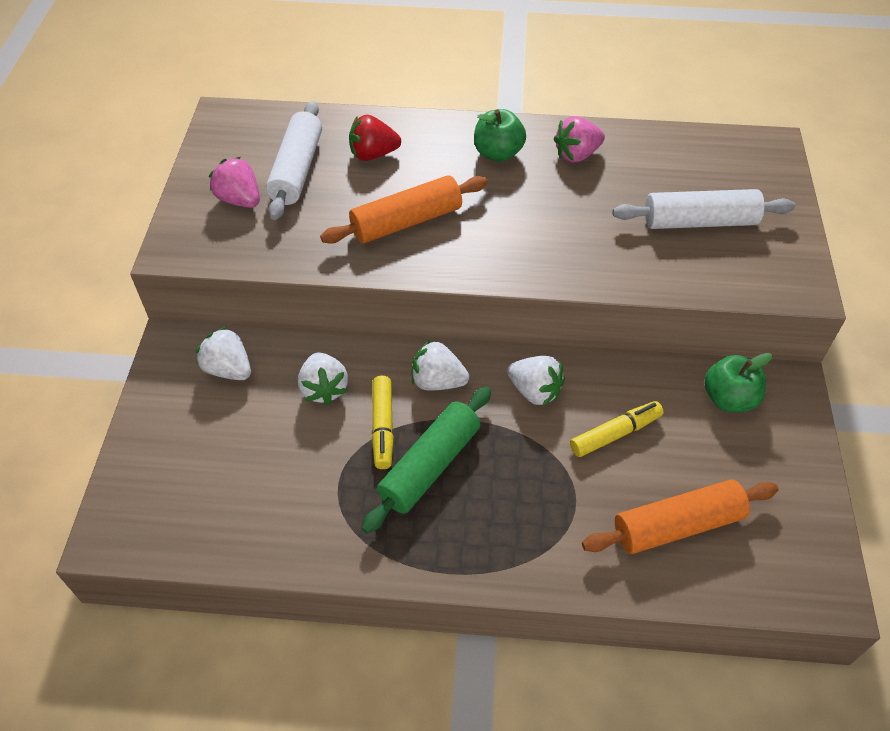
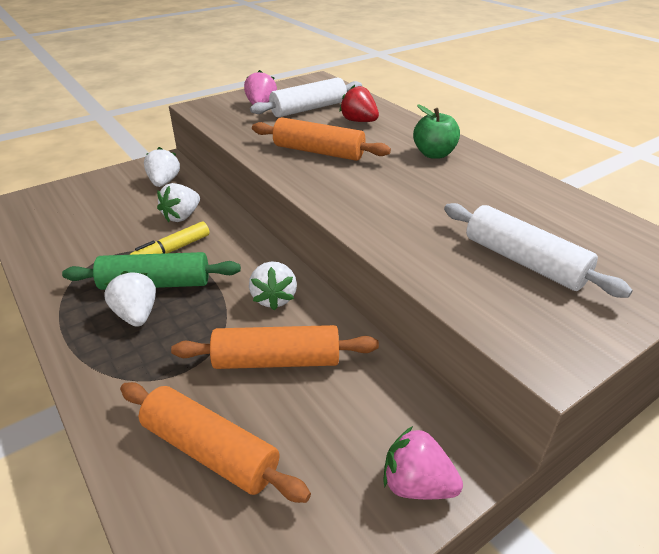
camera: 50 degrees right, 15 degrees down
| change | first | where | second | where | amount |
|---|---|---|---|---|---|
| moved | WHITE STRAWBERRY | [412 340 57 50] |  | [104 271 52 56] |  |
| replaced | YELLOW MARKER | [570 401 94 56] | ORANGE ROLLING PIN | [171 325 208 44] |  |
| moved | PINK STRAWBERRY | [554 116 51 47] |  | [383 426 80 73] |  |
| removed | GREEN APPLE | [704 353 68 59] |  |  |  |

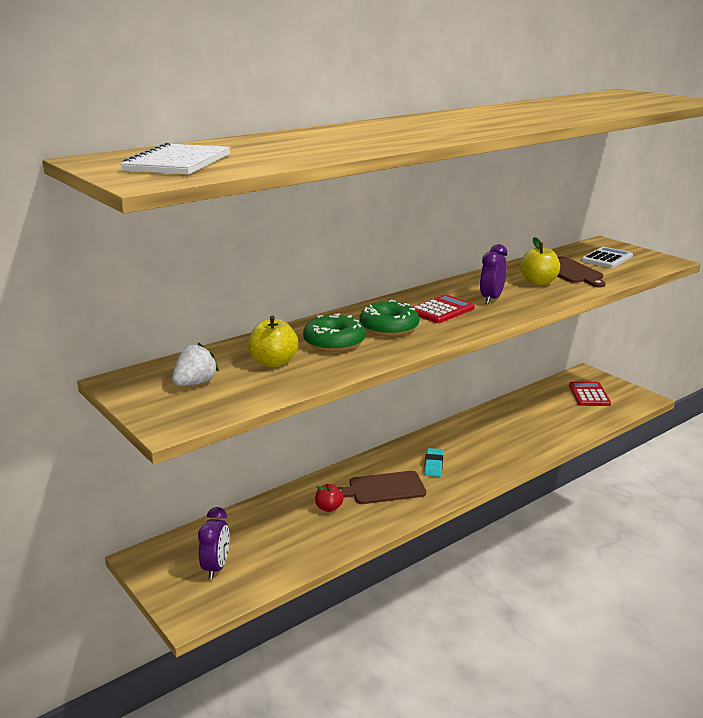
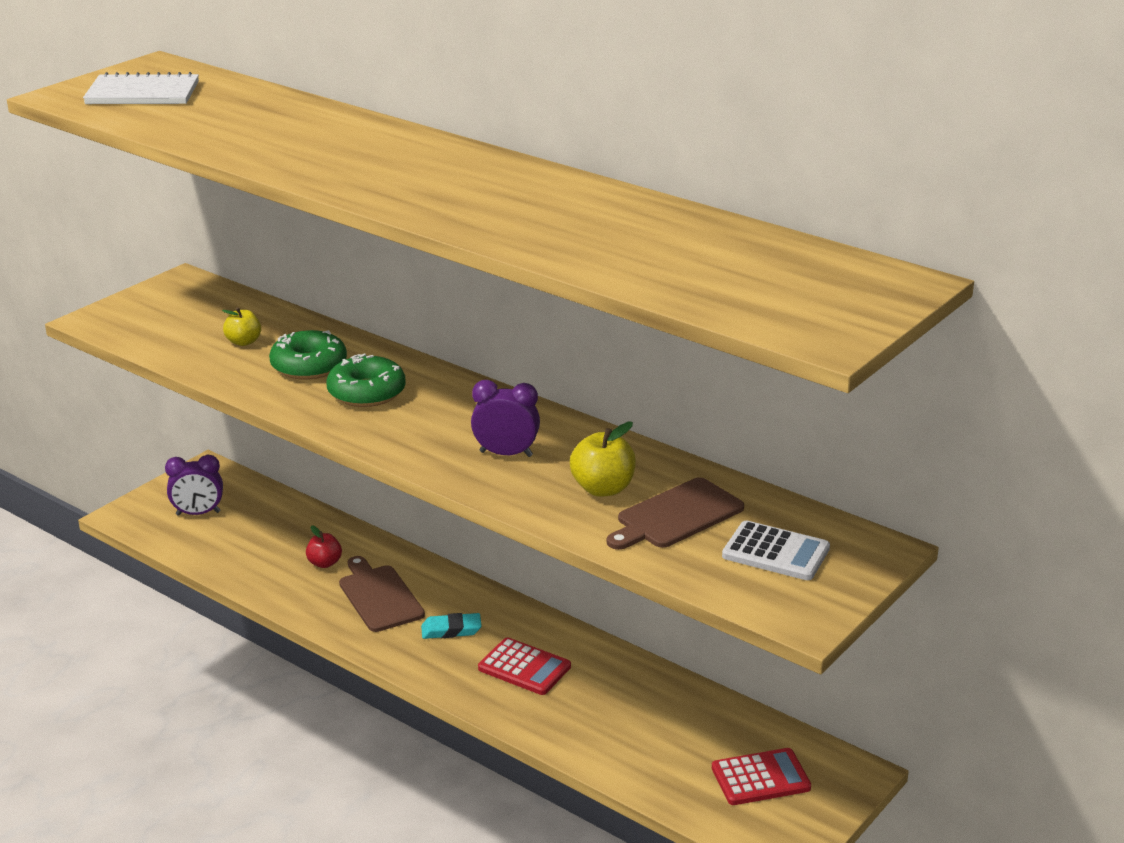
camera: 75 degrees right, 5 degrees up
| change | first | where | second | where | amount |
|---|---|---|---|---|---|
| resized | YELLOW APPLE | [248 316 50 51] |  | [222 307 39 39] | x0.66 |
| moved | RED CALCULATOR | [413 295 62 28] |  | [478 637 93 58] |  |
| removed | WHITE STRAWBERRY | [172 343 47 43] |  |  |  |

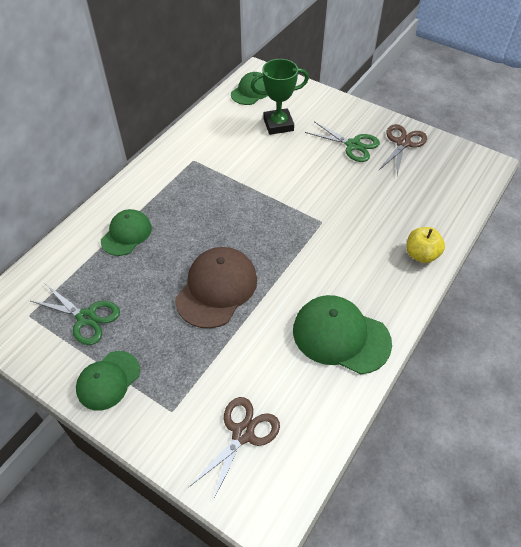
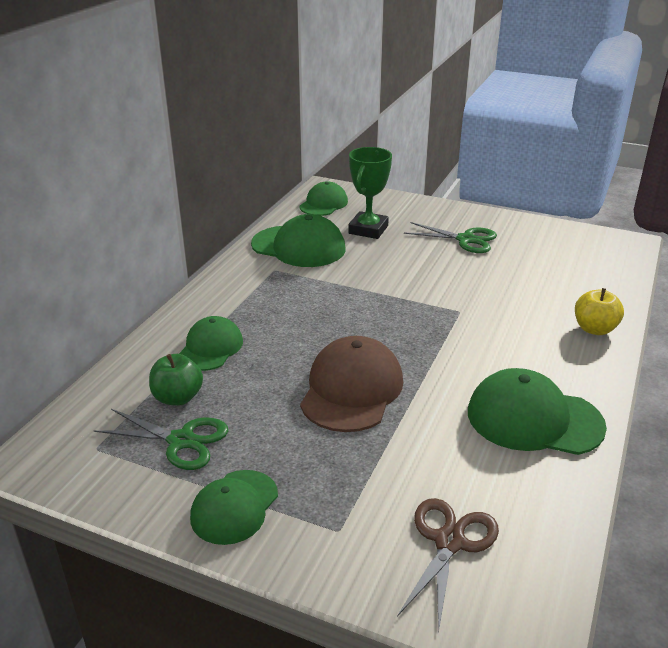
camera: 10 degrees left, 20 degrees down
| change | first | where | second | where | amount |
|---|---|---|---|---|---|
| added |  |  | GREEN APPLE | [149 354 54 52] |  |
| added |  |  | GREEN CAP | [251 214 94 53] |  |
| turned | GREEN TROPHY | [251 59 58 76] |  | [348 147 44 92] | 45 degrees counterclockwise |
| removed | BROWN SCISSORS | [379 124 48 52] |  |  |  |

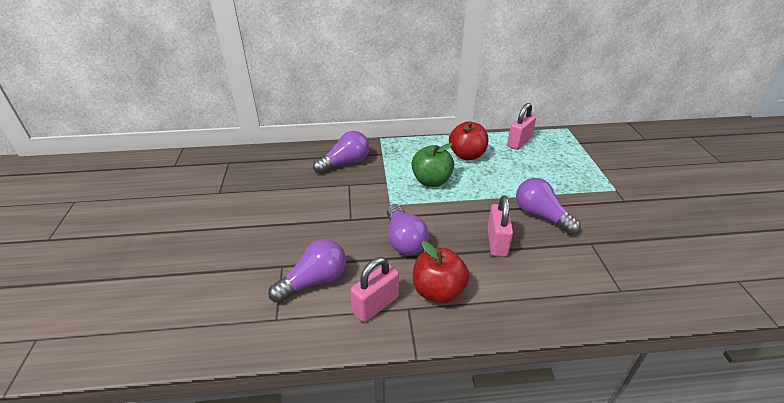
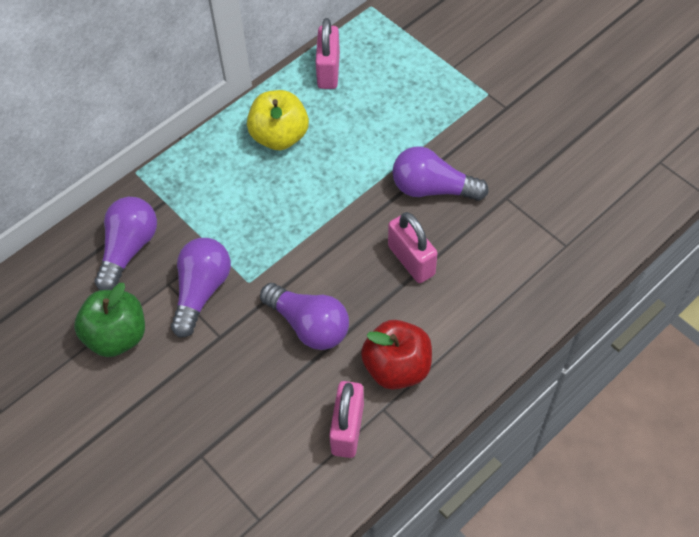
camera: 35 degrees left, 20 degrees up
| change | first | where | second | where | amount |
|---|---|---|---|---|---|
| moved | GREEN APPLE | [411 143 43 44] |  | [74 283 71 74] |  |
| moved | PURPLE LIGHT BULB | [268 239 78 64] |  | [171 238 60 100] |  |
| recoloured | RED APPLE | [449 121 39 39] | YELLOW APPLE | [247 90 62 60] |  |

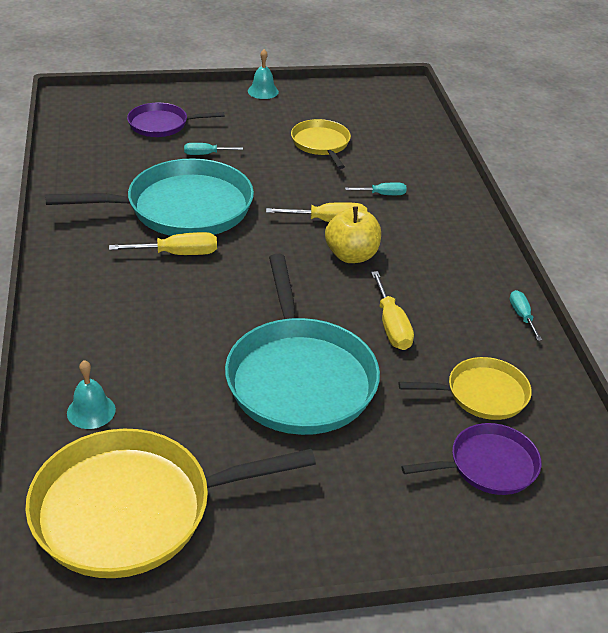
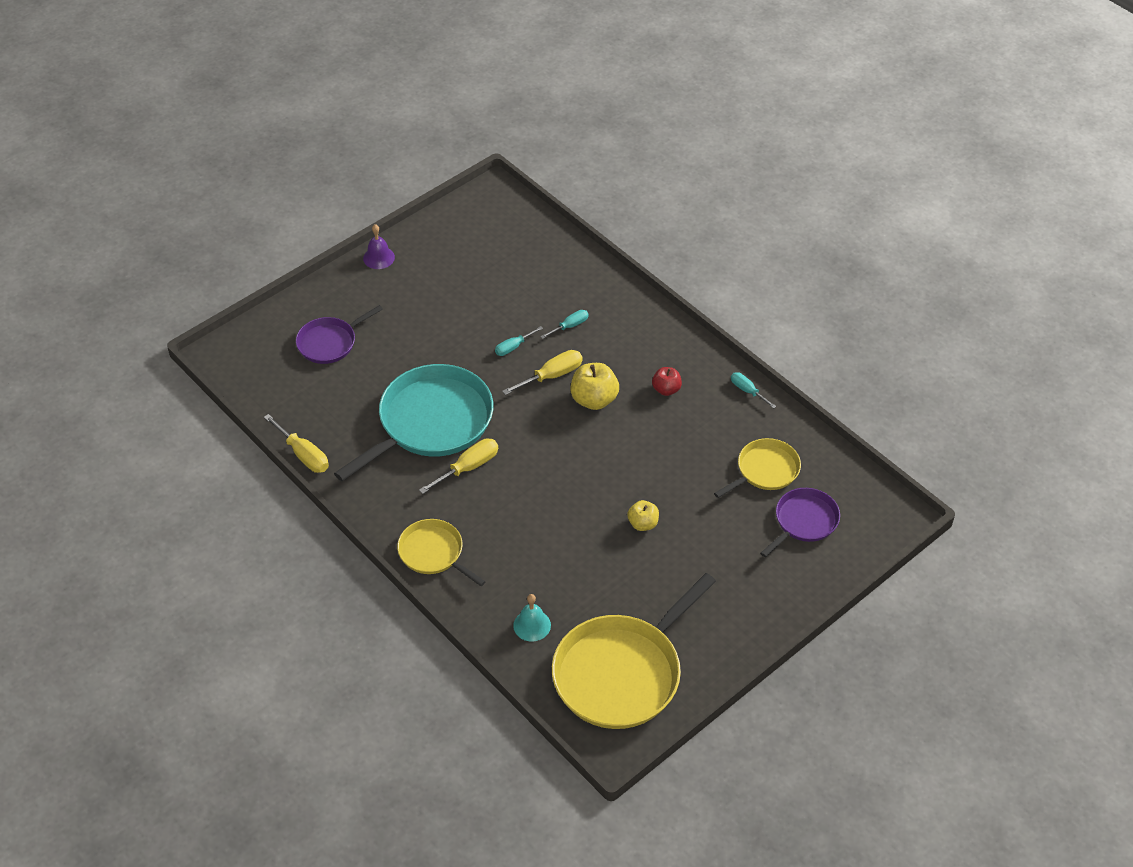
camera: 30 degrees left, 10 degrees up
| change | first | where | second | where | amount |
|---|---|---|---|---|---|
| moved | YELLOW SCREWDRIVER | [371 271 43 79] |  | [264 414 65 59] |  |
| recoloured | TURQUOISE BELL | [248 49 31 50] | PURPLE BELL | [363 224 32 45] |  |
| moved | YELLOW PAN | [291 119 60 50] |  | [397 519 89 67] |  |
| moved | TURQUOISE SCREWDRIVER | [184 143 59 12] |  | [495 326 48 30] |  |
| replaced | TURQUOISE PAN | [225 254 155 181] | YELLOW APPLE | [627 500 32 31] |  |
| added |  |  | RED APPLE | [652 367 30 29] |  |

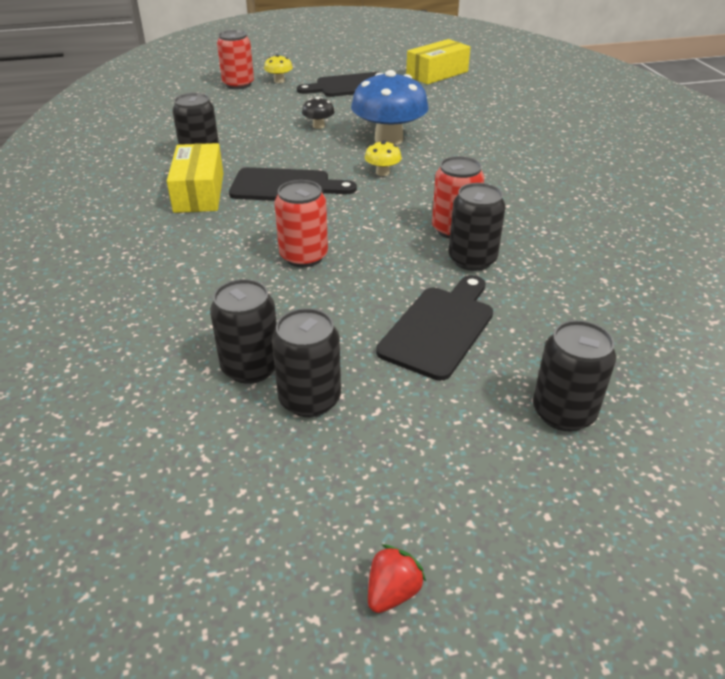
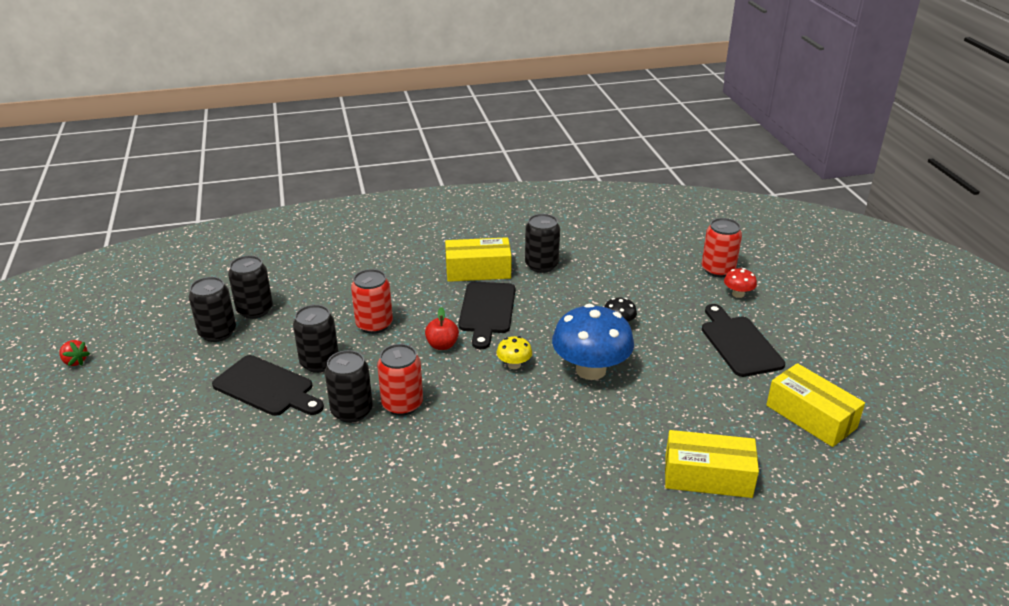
camera: 90 degrees right, 5 degrees down
| change | first | where | second | where | amount |
|---|---|---|---|---|---|
| moved | BLACK CAN | [533 320 83 111] |  | [293 305 45 68] |  |
| added |  |  | RED APPLE | [425 307 34 43] |  |
| added |  |  | YELLOW BOX | [665 430 94 68] |  |
| recoloured | YELLOW MUSHROOM | [264 54 29 29] | RED MUSHROOM | [724 268 33 30] |  |

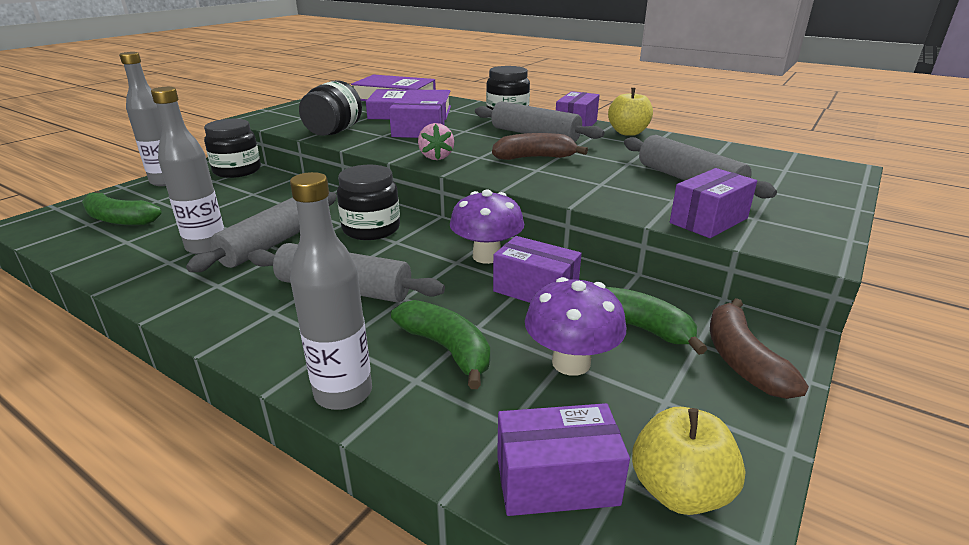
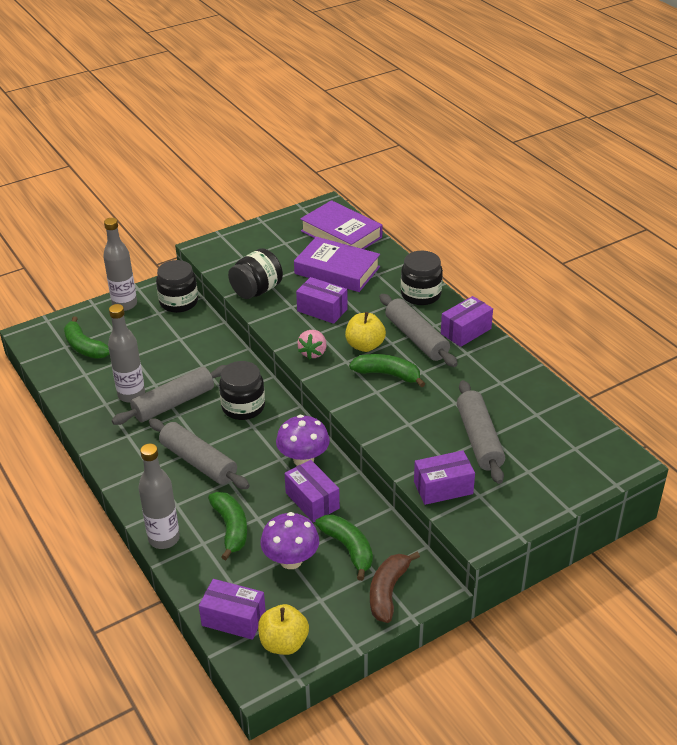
camera: 25 degrees right, 10 degrees up
| change | first | where | second | where | amount |
|---|---|---|---|---|---|
| moved | YELLOW APPLE | [608 88 45 48] |  | [345 312 41 40] |  |
| recoloured | BROWN BANANA | [492 133 96 27] | GREEN BANANA | [349 354 76 33] |  |

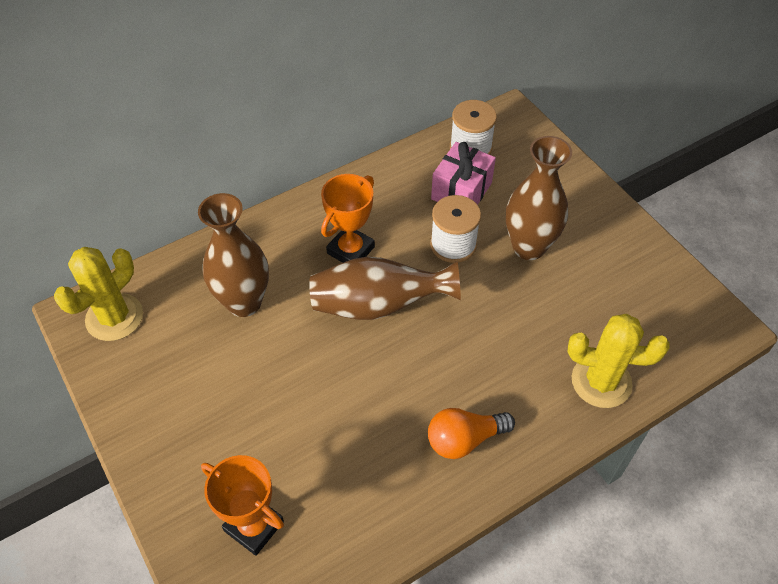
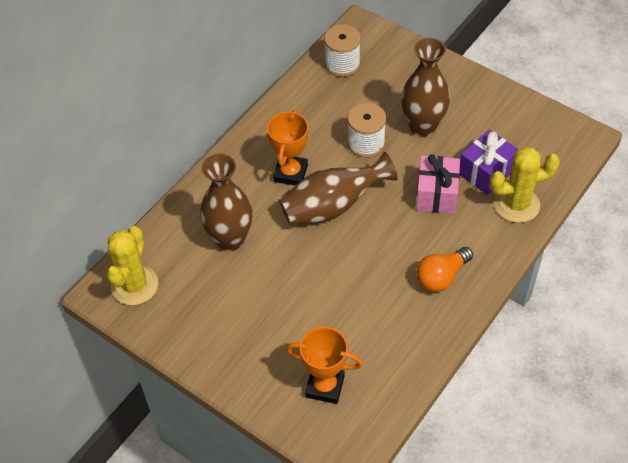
camera: 20 degrees left, 0 degrees up
| change | first | where | second | where | amount |
|---|---|---|---|---|---|
| moved | PINK GIFT | [431 142 65 63] |  | [416 154 44 60] |  |
| added |  |  | PURPLE GIFT | [459 130 60 65] |  |

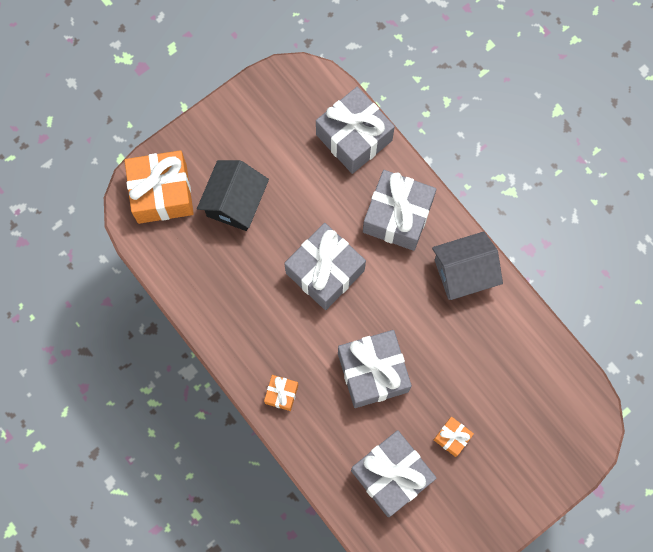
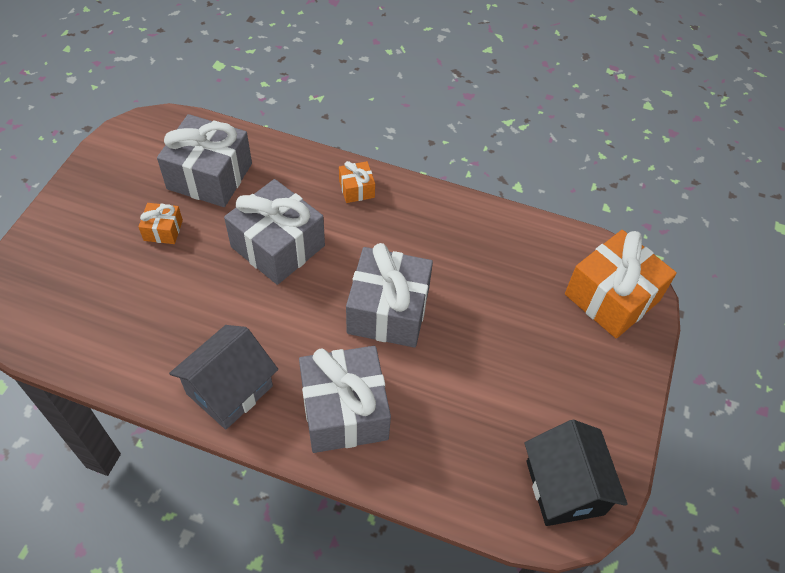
camera: 145 degrees right, 20 degrees down
| change | first | where | second | where | amount |
|---|---|---|---|---|---|
| moved | BLACK HOUSE | [197 160 72 71] |  | [525 419 103 107] |  |
| removed | GREY GIFT | [316 87 79 87] |  |  |  |

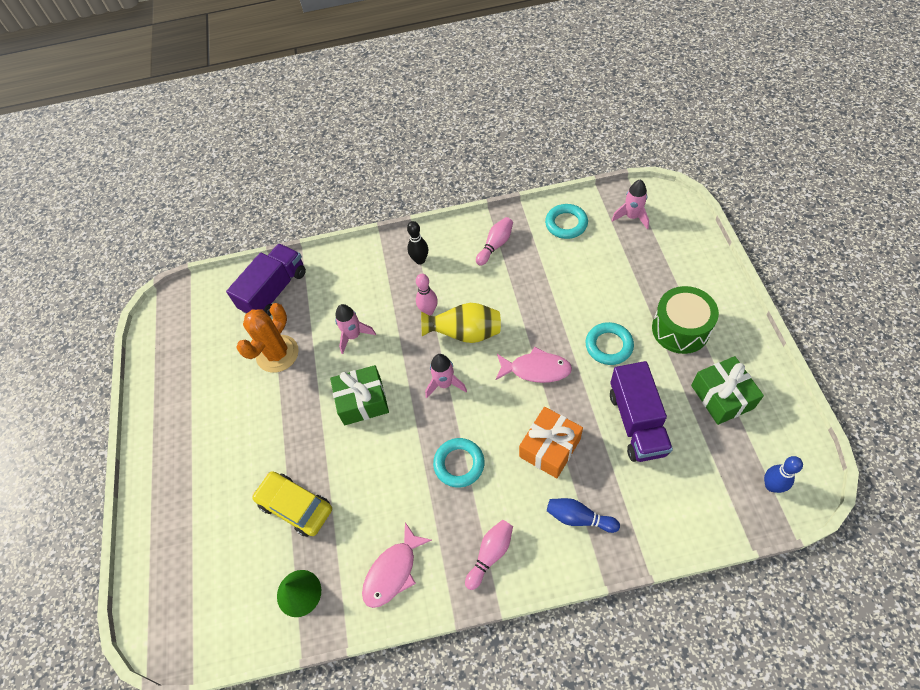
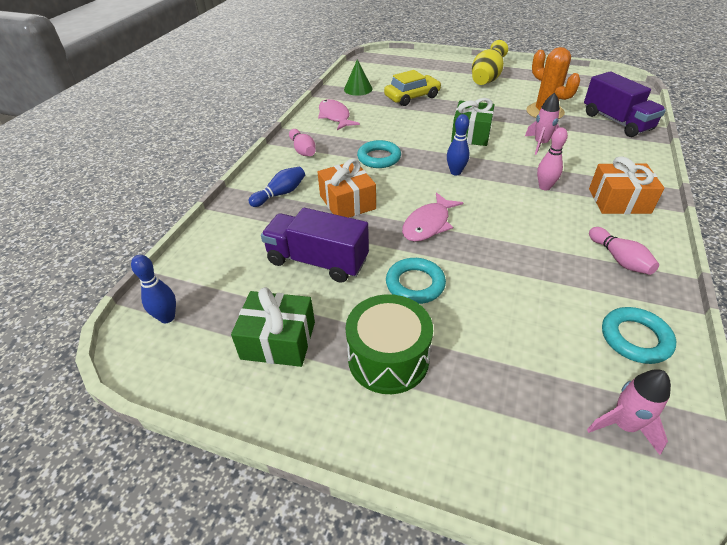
camera: 115 degrees right, 15 degrees down
| change | first | where | second | where | amount |
|---|---|---|---|---|---|
| replaced | PINK ROCKET | [425 354 42 44] | BLUE BOWLING PIN | [447 114 22 61] |  |
| moved | YELLOW VASE | [421 303 80 40] |  | [472 40 36 45] |  |
| replaced | BLACK BOWLING PIN | [407 221 21 43] | ORANGE GIFT | [589 156 76 58] |  |

